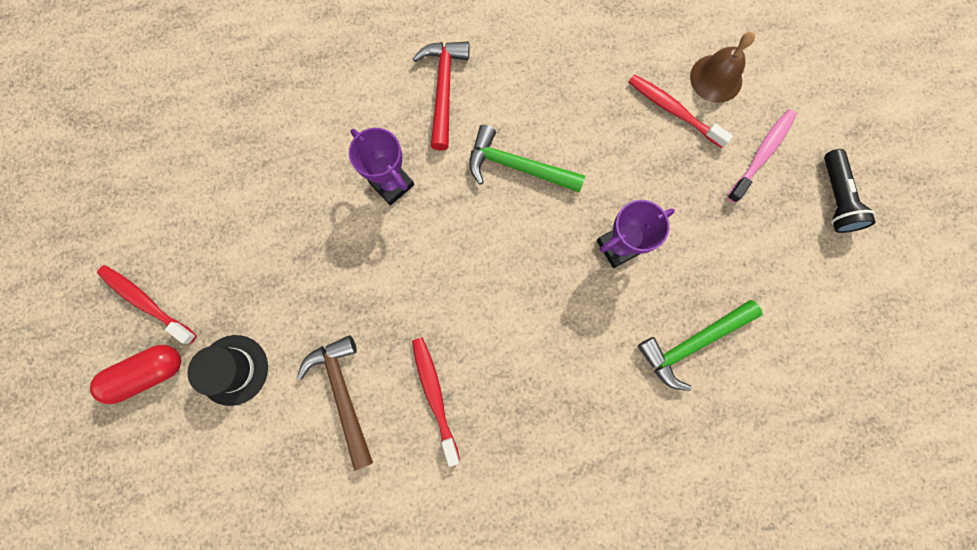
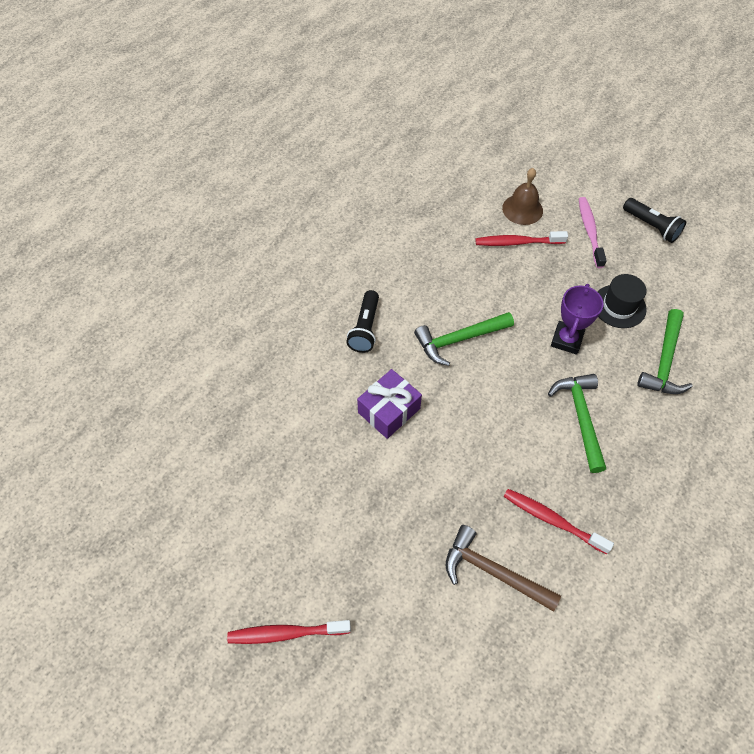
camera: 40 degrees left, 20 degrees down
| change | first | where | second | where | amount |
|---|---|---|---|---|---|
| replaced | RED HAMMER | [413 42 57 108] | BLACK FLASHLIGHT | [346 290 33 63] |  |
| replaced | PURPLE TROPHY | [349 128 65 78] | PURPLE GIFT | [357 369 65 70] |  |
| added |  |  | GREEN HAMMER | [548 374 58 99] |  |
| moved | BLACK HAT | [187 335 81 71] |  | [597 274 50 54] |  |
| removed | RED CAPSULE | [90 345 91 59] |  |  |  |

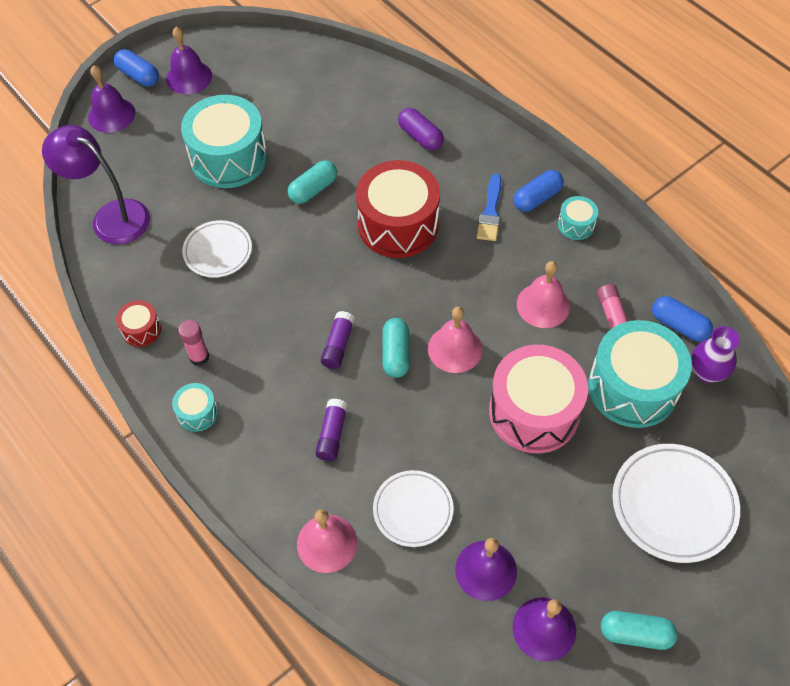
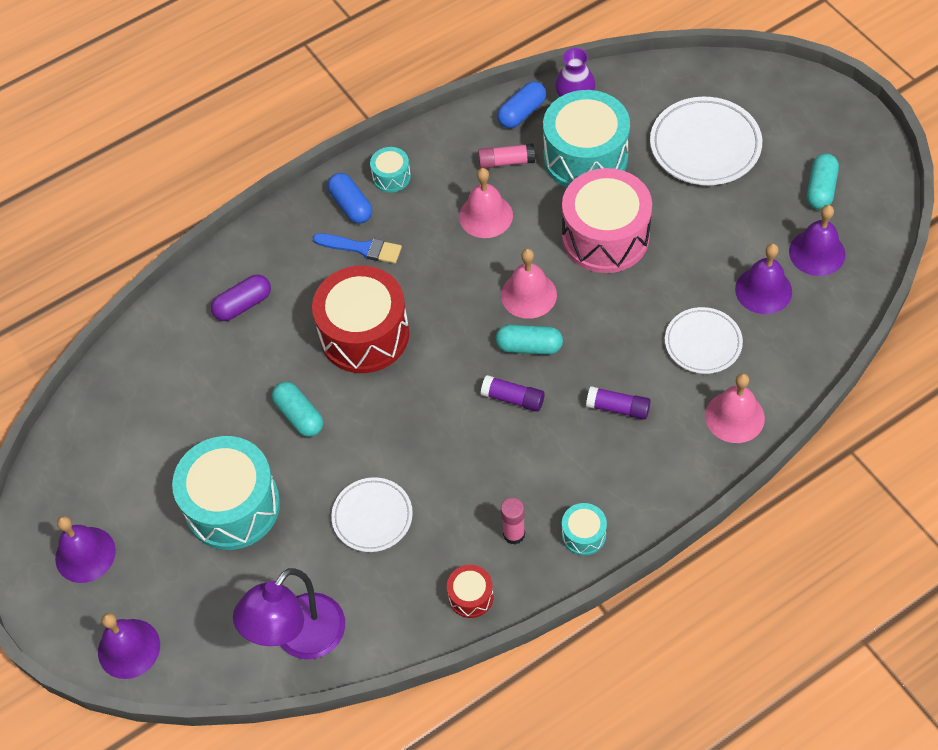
camera: 80 degrees left, 0 degrees up
| change | first | where | second | where | amount |
|---|---|---|---|---|---|
| removed | BLUE CAPSULE | [114 49 45 38] |  |  |  |

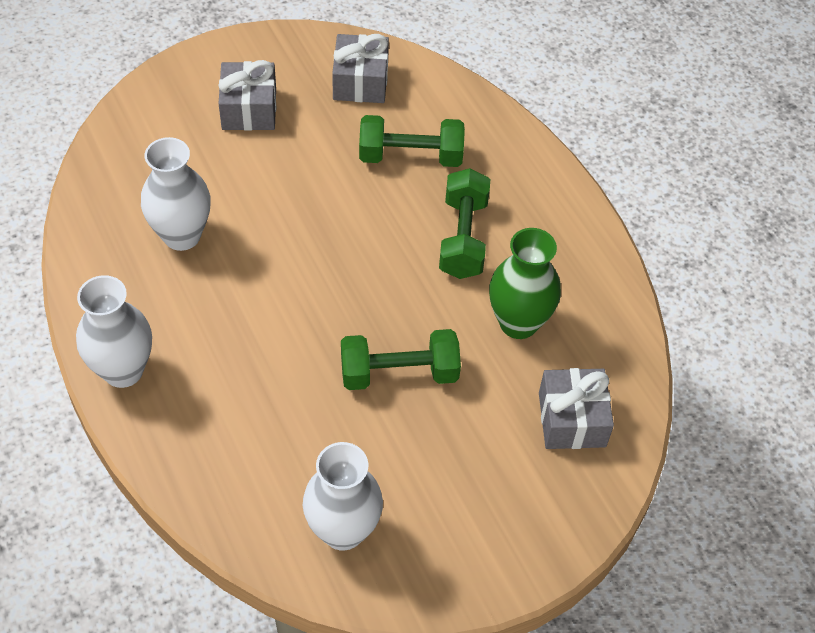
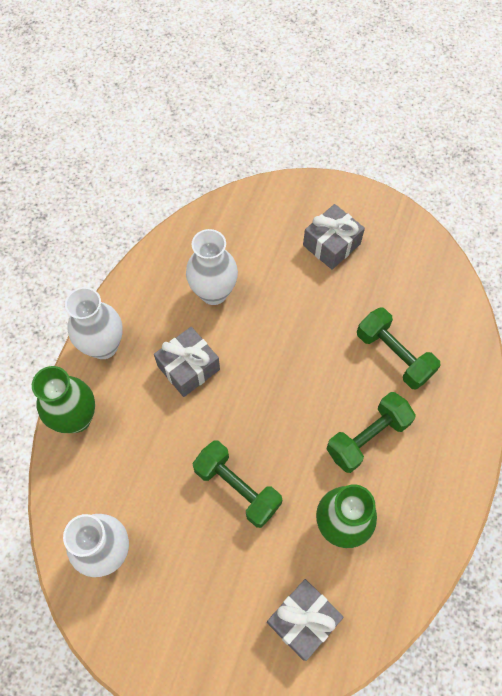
camera: 50 degrees right, 10 degrees up
| change | first | where | second | where | amount |
|---|---|---|---|---|---|
| added |  |  | GREEN VASE | [32 366 63 67] |  |
| moved | GREY GIFT | [332 34 57 69] |  | [154 327 66 70] |  |

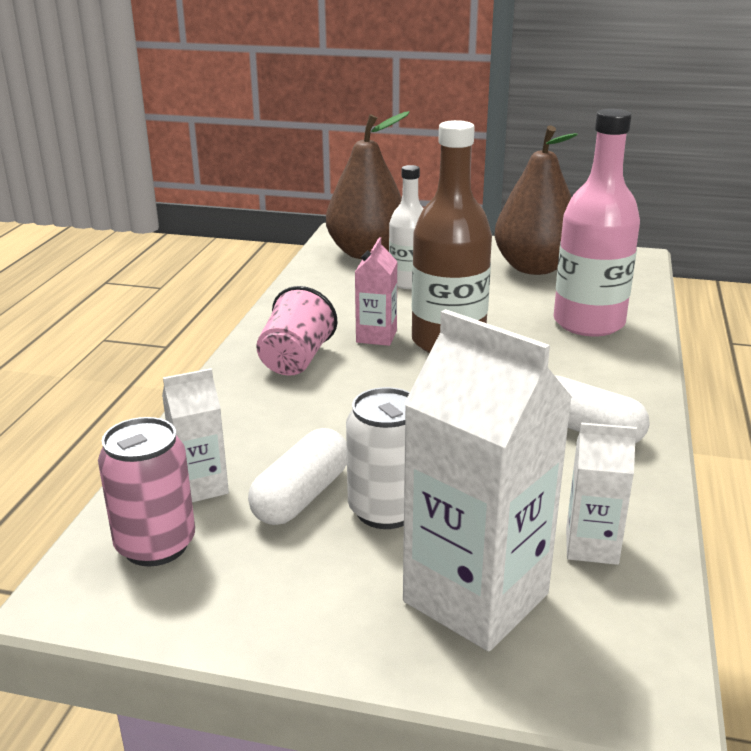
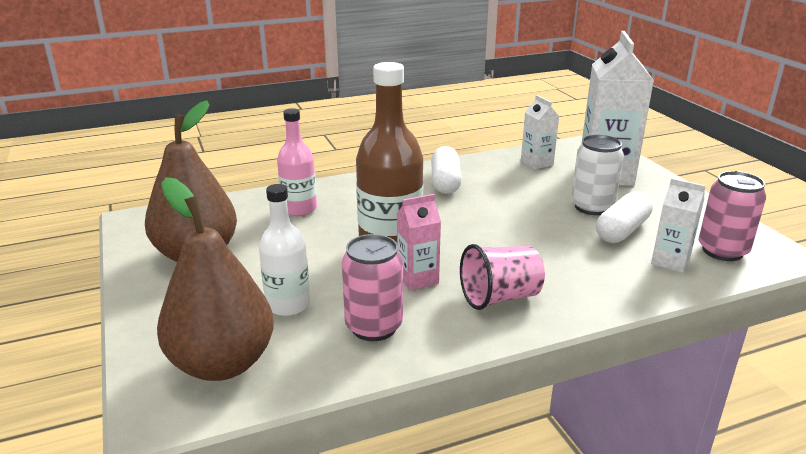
camera: 125 degrees left, 0 degrees up
| change | first | where | second | where | amount |
|---|---|---|---|---|---|
| resized | PINK BOTTLE | [553 109 87 227] |  | [277 108 40 108] | x0.62 |
| added |  |  | PINK CAN | [342 234 61 107] |  |
| turned | WHITE CAPSULE | [248 428 99 97] |  | [596 191 57 52] | 45 degrees counterclockwise |

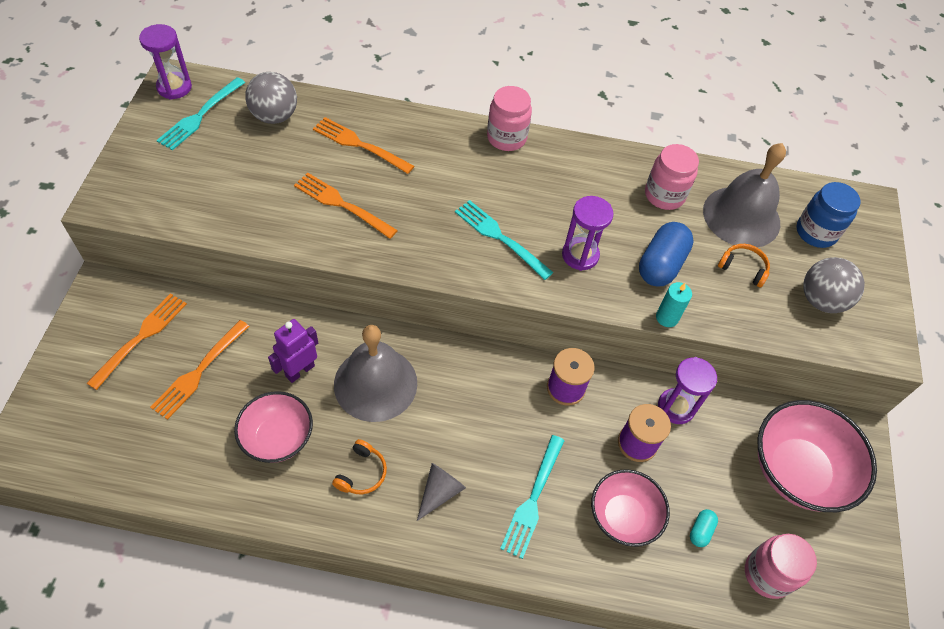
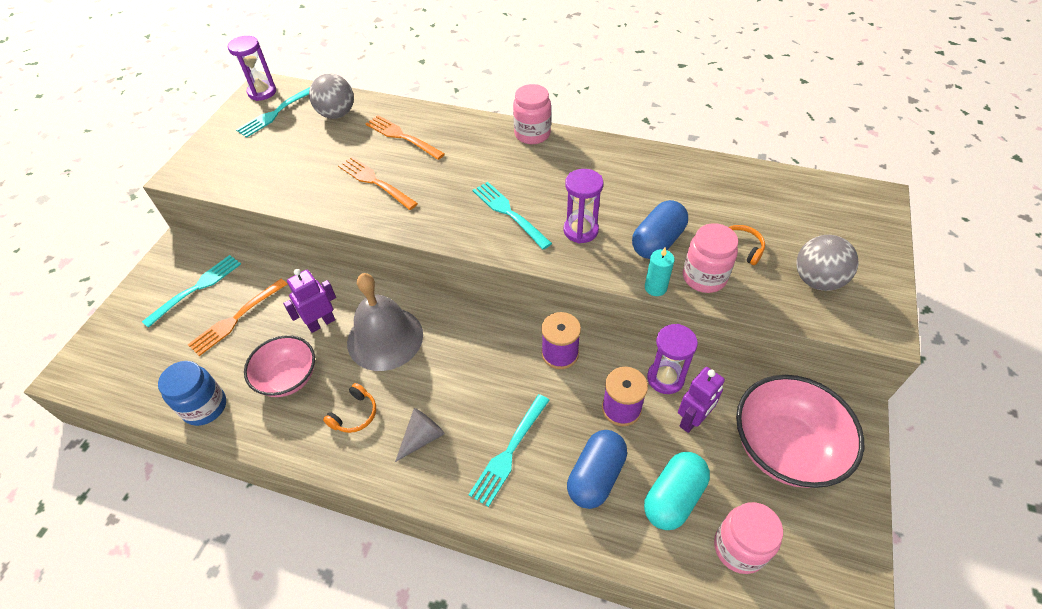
camera: 15 degrees right, 5 degrees down
| change | first | where | second | where | amount |
|---|---|---|---|---|---|
| recoloured | ORANGE FORK | [87 294 100 96] | TURQUOISE FORK | [142 255 99 73] |  |
| moved | BLUE JAR | [796 182 64 66] |  | [158 361 68 65] |  |
| replaced | PINK BOWL | [591 469 79 78] | BLUE CAPSULE | [567 430 60 79] |  |
| resized | TURQUOISE CAPSULE | [690 509 28 38] |  | [644 452 66 78] | x2.08 |
| added |  |  | PURPLE ROBOT | [678 367 47 66] |  |
| moved | PINK JAR | [645 144 54 66] |  | [683 223 55 70] |  |
| removed | GREY BELL | [703 143 83 104] |  |  |  |

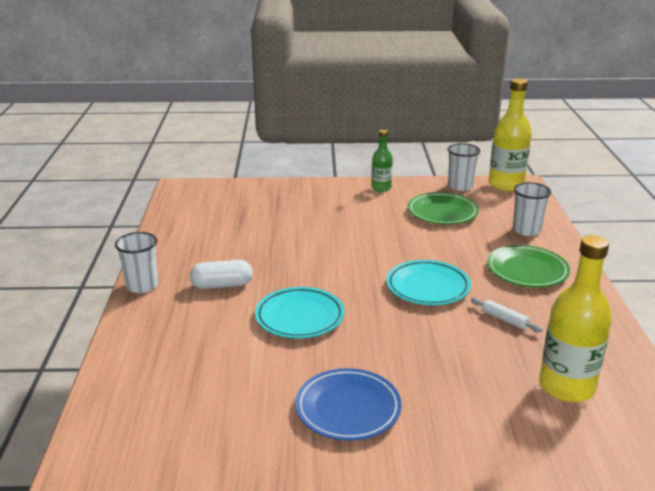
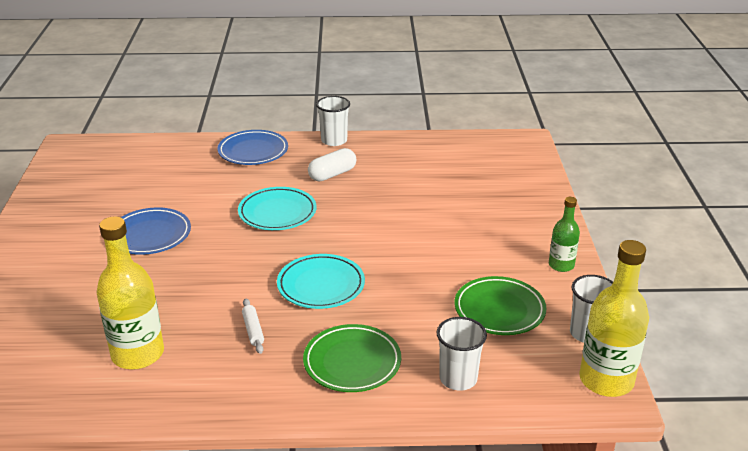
camera: 90 degrees right, 5 degrees up
| change | first | where | second | where | amount |
|---|---|---|---|---|---|
| added |  |  | BLUE PLATE | [218 130 70 35] |  |
| turned | WHITE ROLLING PIN | [471 298 72 34] |  | [242 299 22 55] | 60 degrees counterclockwise |
| turned | WHITE CAPSULE | [190 260 63 29] |  | [308 148 48 33] | 60 degrees clockwise |

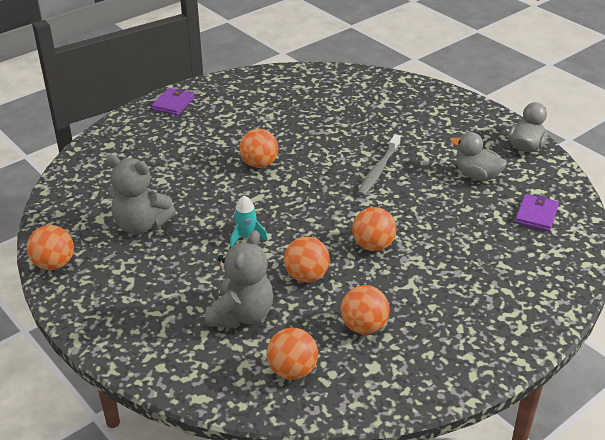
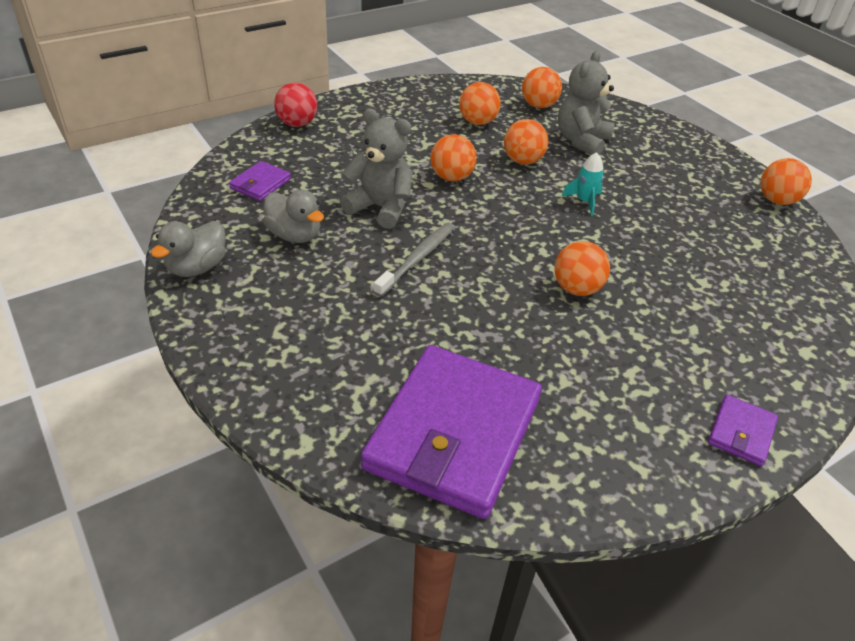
camera: 175 degrees left, 5 degrees up
| change | first | where | second | where | amount |
|---|---|---|---|---|---|
| added |  |  | RED BALL | [274 83 43 44] |  |
| moved | GREY TEDDY BEAR | [106 155 70 79] |  | [340 108 72 121] |  |
| added |  |  | PURPLE WALLET | [361 345 181 174] |  |

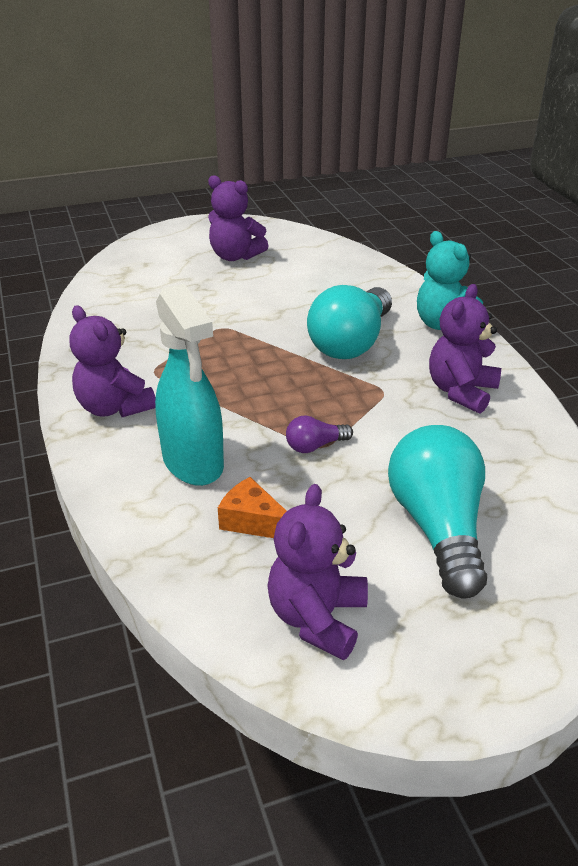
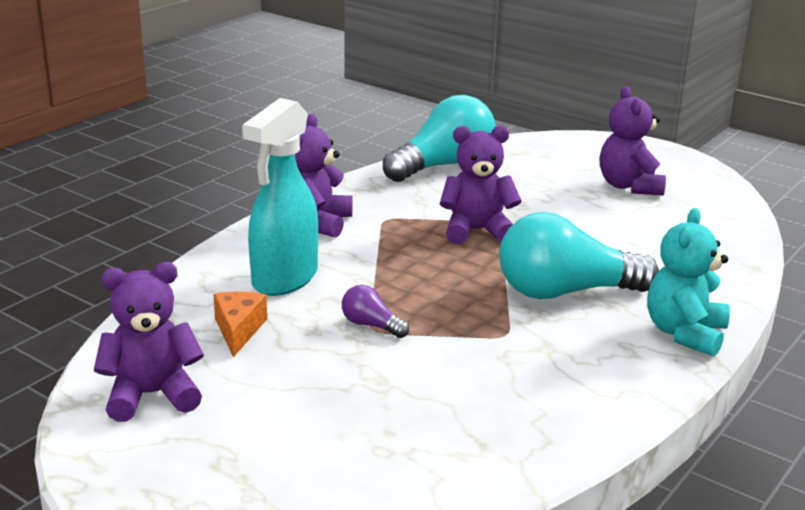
camera: 55 degrees right, 10 degrees down
| change | first | where | second | where | amount |
|---|---|---|---|---|---|
| moved | TURQUOISE LIGHT BULB | [388 425 99 174] |  | [383 95 112 87] |  |
| moved | PURPLE TEDDY BEAR | [429 284 72 129] |  | [440 126 81 119] |  |

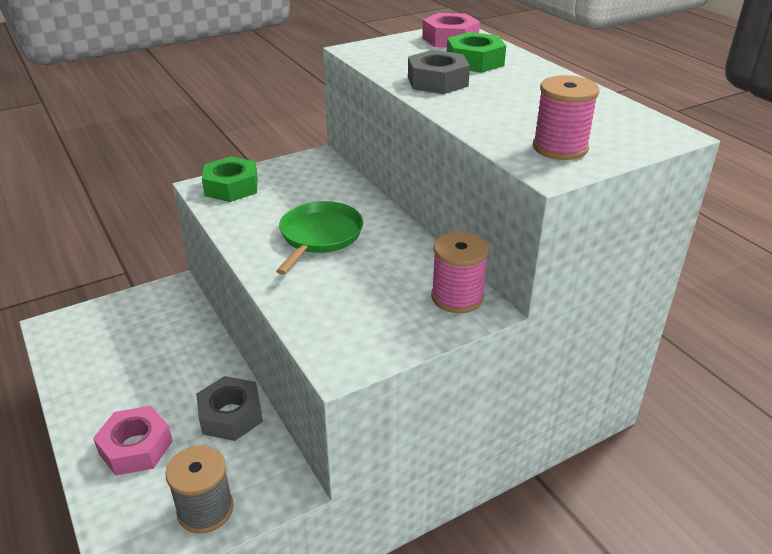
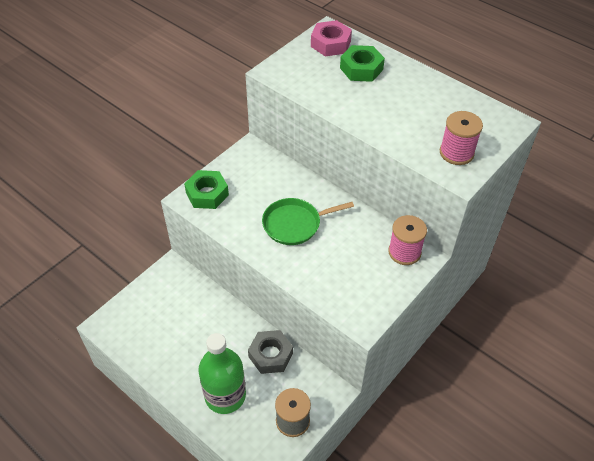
camera: 20 degrees left, 15 degrees up
| change | first | where | second | where | amount |
|---|---|---|---|---|---|
| replaced | PINK NUT | [93 406 80 69] | GREEN BOTTLE | [198 333 48 81] |  |
| turned | GREEN PAN | [276 201 87 74] |  | [262 198 92 47] | 105 degrees counterclockwise |
| removed | GREY NUT | [408 50 62 44] |  |  |  |

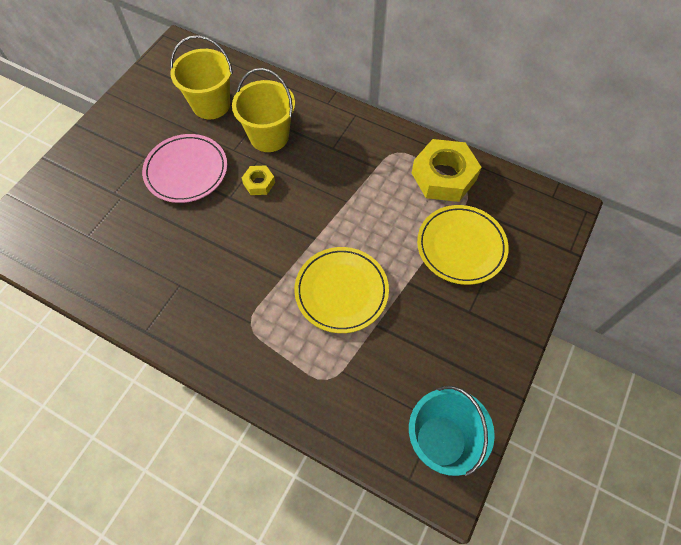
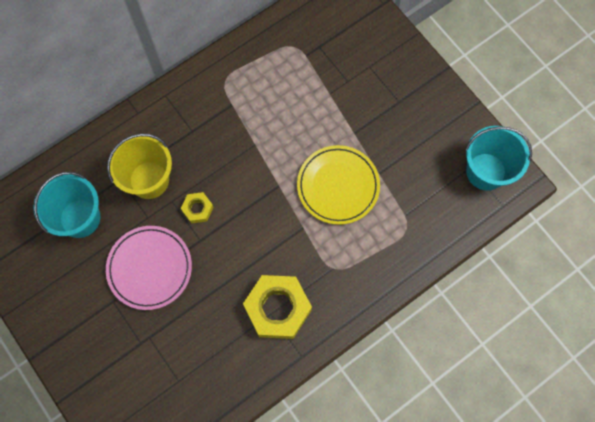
camera: 65 degrees left, 10 degrees up
| change | first | where | second | where | amount |
|---|---|---|---|---|---|
| recoloured | YELLOW BUCKET | [170 35 63 84] | TURQUOISE BUCKET | [33 172 67 66] |  |
| moved | YELLOW NUT | [412 139 70 63] |  | [243 275 69 64] |  |
| removed | YELLOW PLATE | [417 205 92 80] |  |  |  |

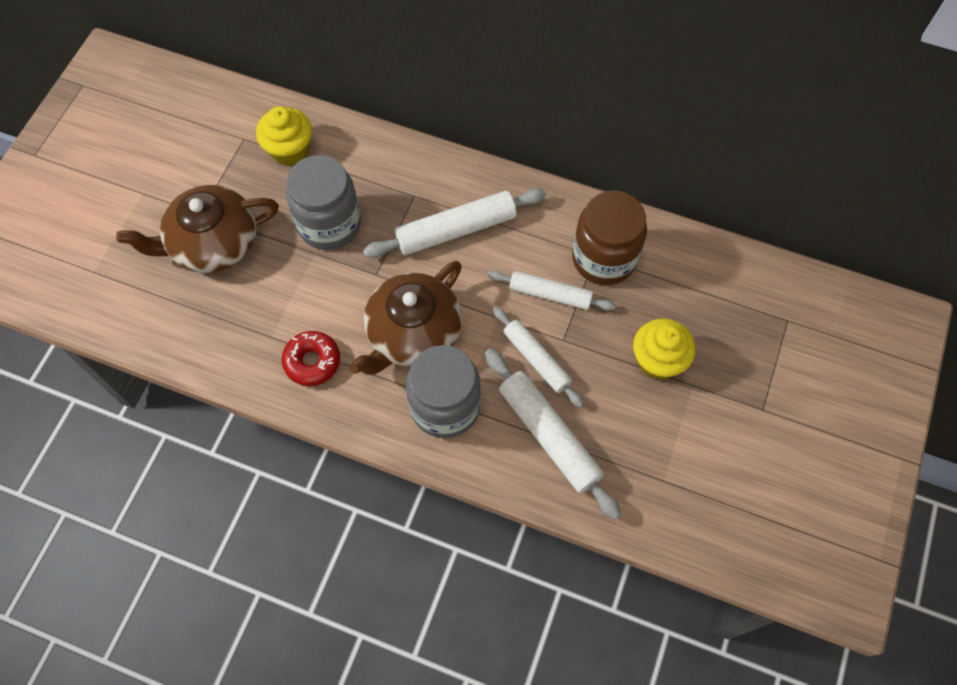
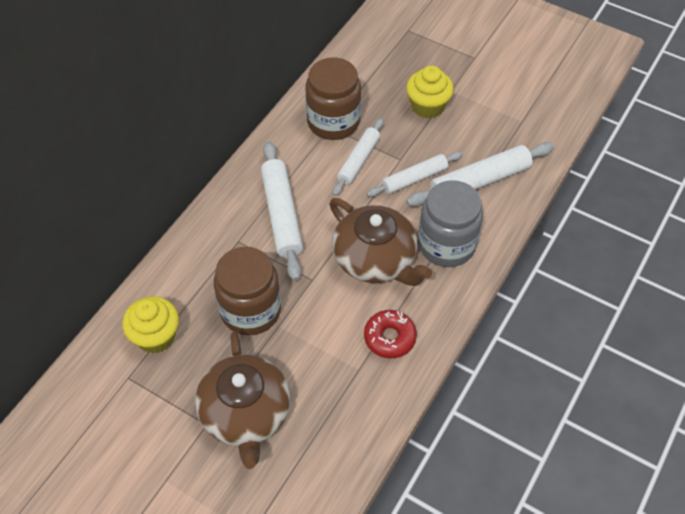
camera: 80 degrees left, 10 degrees down
| change | first | where | second | where | amount |
|---|---|---|---|---|---|
| recoloured | GREY JAR | [286 155 75 95] | BROWN JAR | [214 247 67 88] |  |

